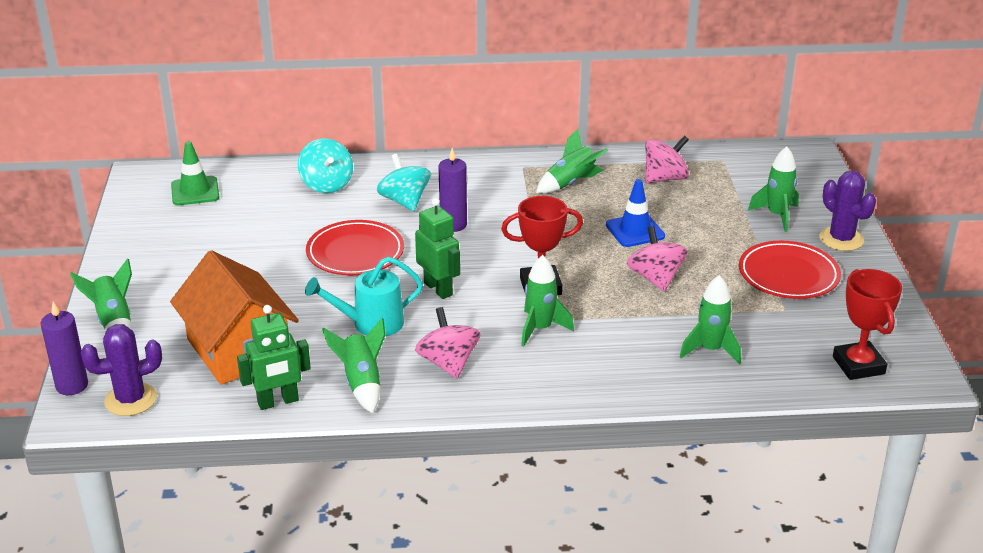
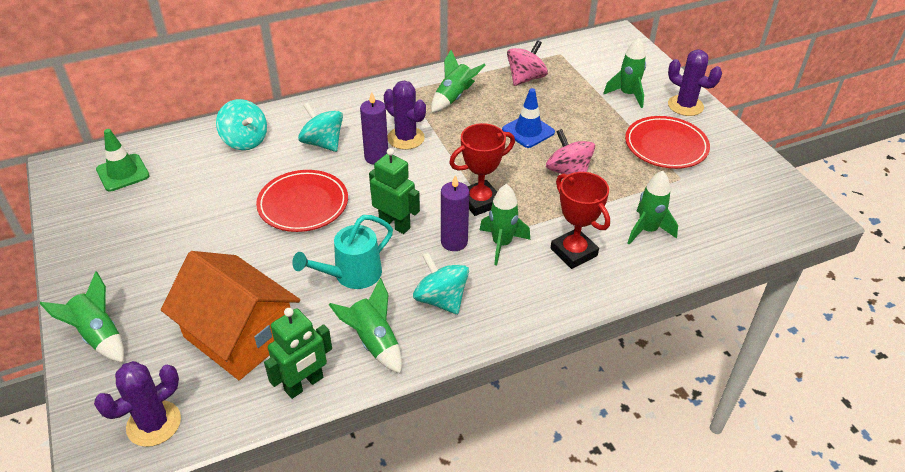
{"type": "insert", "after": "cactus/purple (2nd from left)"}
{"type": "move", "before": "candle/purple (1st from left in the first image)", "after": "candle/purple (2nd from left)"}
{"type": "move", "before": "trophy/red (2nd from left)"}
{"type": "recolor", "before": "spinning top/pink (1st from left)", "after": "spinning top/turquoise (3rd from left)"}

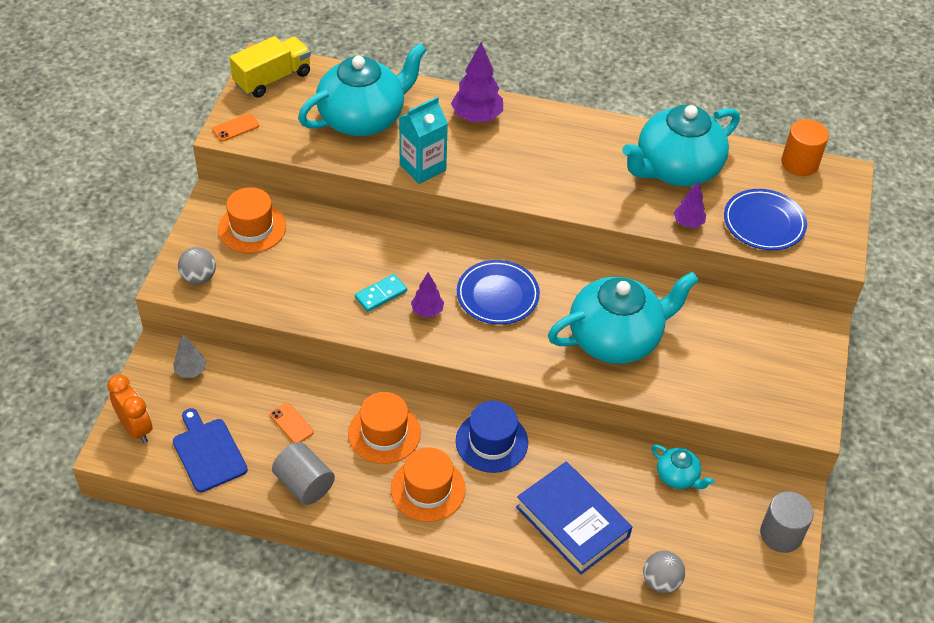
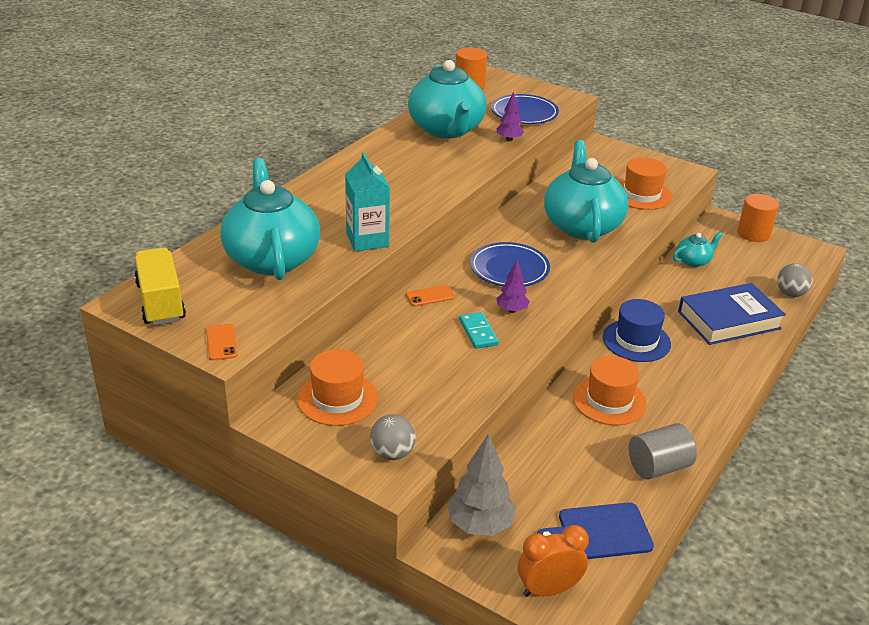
{"type": "delete", "before": "tree/purple (2nd from left)"}
{"type": "move", "before": "phone/orange (2nd from left)"}
{"type": "move", "before": "hat/orange (3rd from left)"}
{"type": "recolor", "before": "cylinder/grey (2nd from left)", "after": "cylinder/orange (2nd from left)"}
{"type": "resize", "before": "tree/grey", "scale": 1.72}

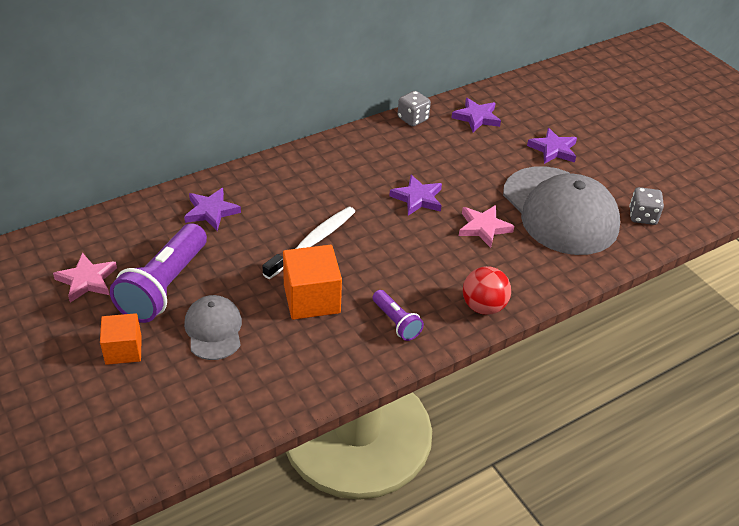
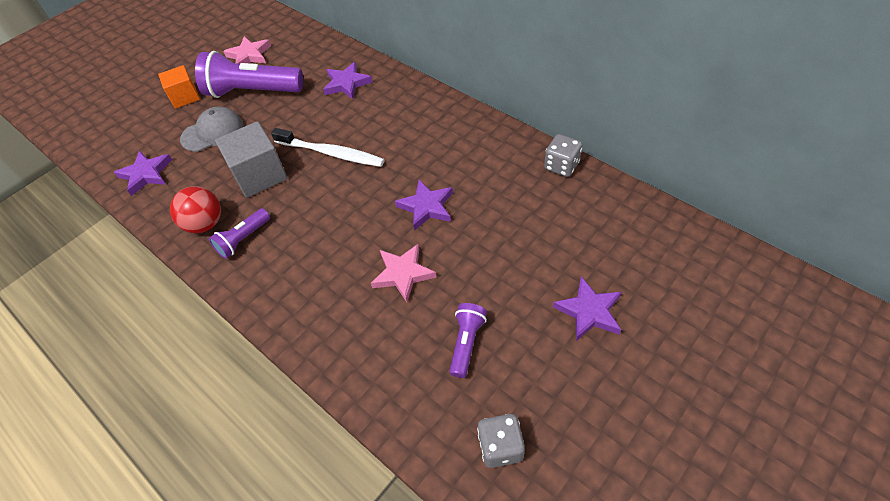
{"type": "move", "before": "star/purple (3rd from left in the first image)", "after": "star/purple (1st from left)"}
{"type": "move", "before": "ball/red"}
{"type": "replace", "before": "cap/grey (2nd from left)", "after": "flashlight/purple (3rd from left)"}
{"type": "recolor", "before": "cube/orange (2nd from left)", "after": "cube/grey"}

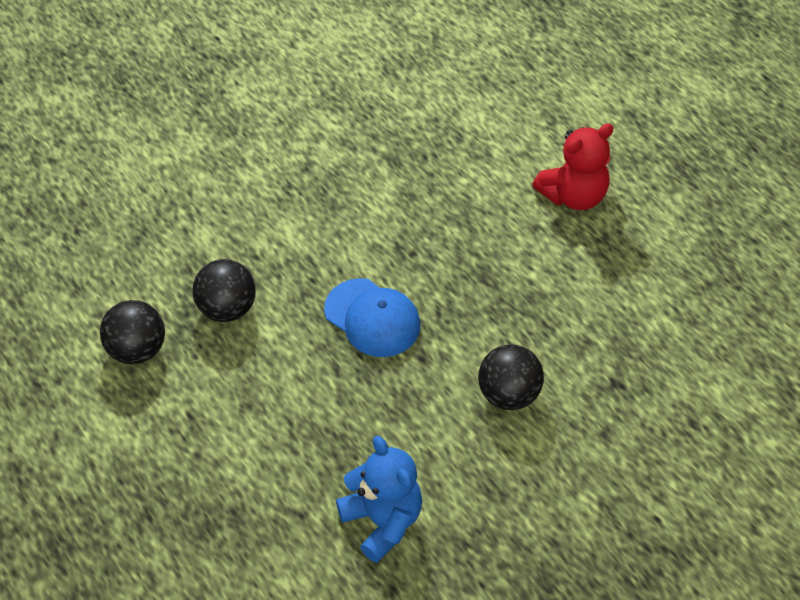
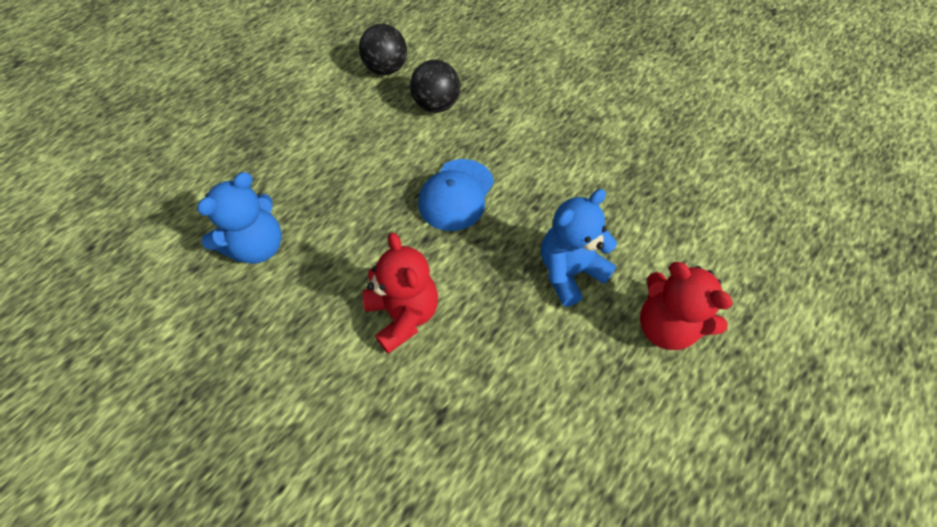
{"type": "insert", "after": "teddy bear/blue (2nd from left)"}
{"type": "replace", "before": "ball/black (3rd from left)", "after": "teddy bear/red (1st from left)"}

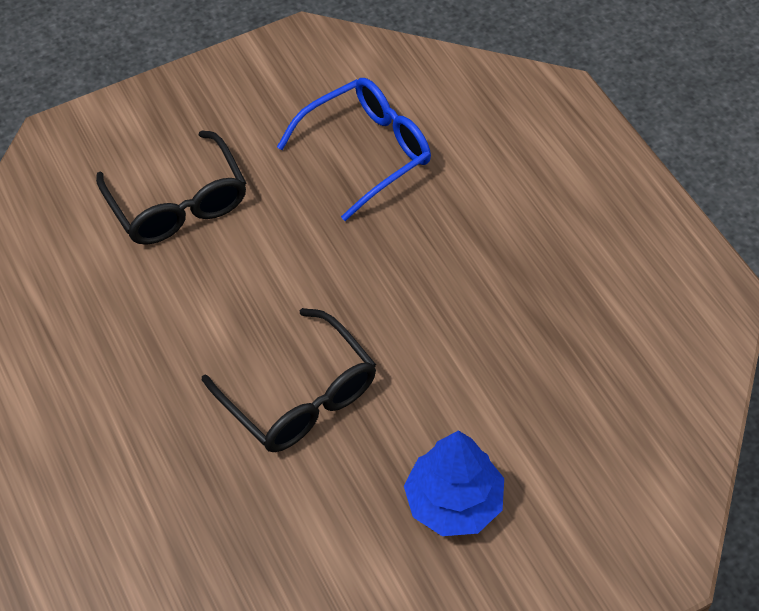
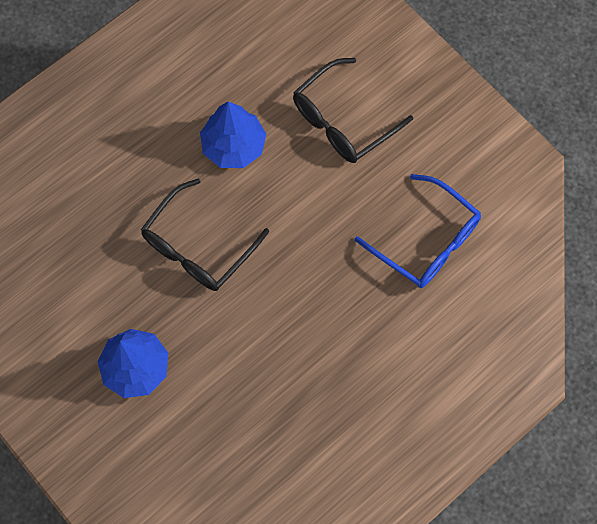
{"type": "insert", "after": "tree/blue (2nd from left)"}

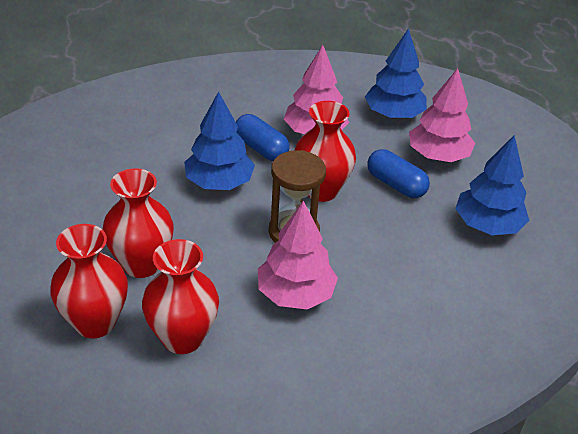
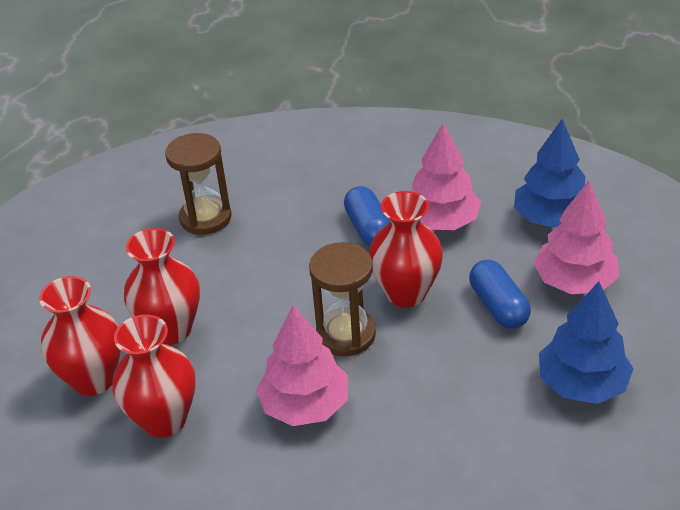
{"type": "delete", "before": "tree/blue (1st from left)"}
{"type": "insert", "after": "hourglass/brown (1st from left)"}

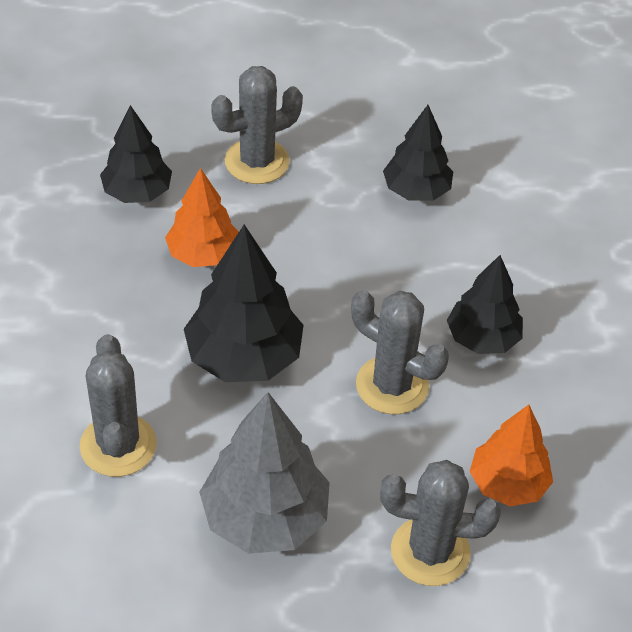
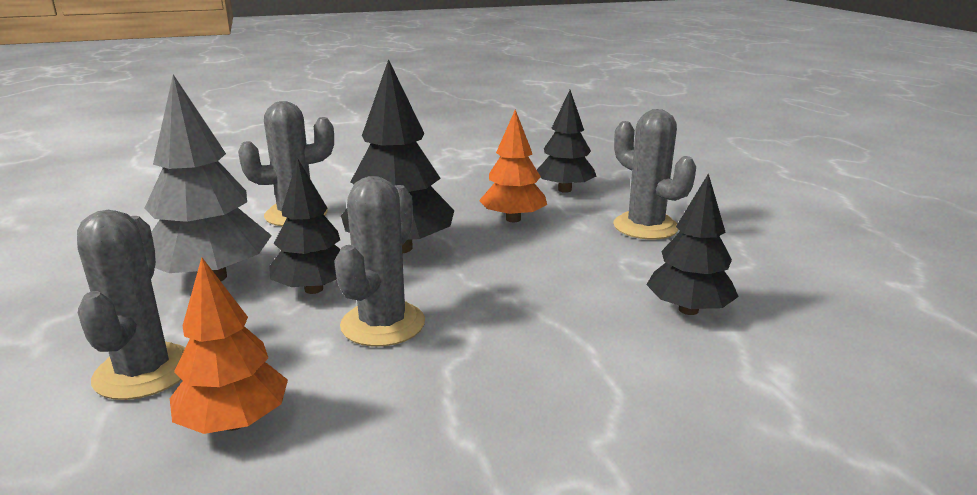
{"type": "move", "before": "tree/black (4th from left in the first image)", "after": "tree/black (1st from left)"}

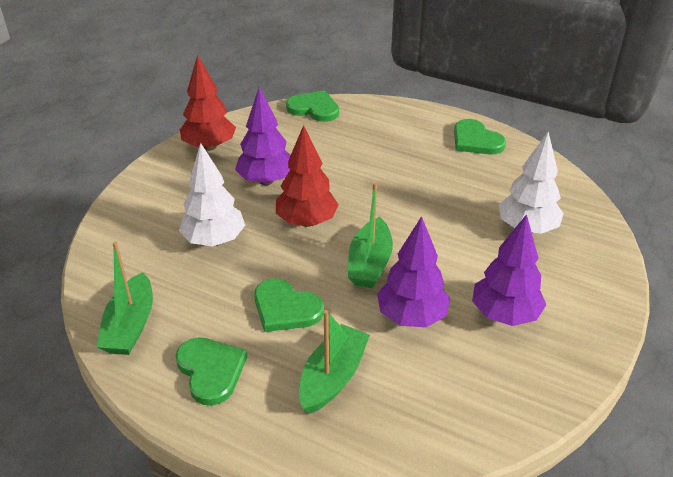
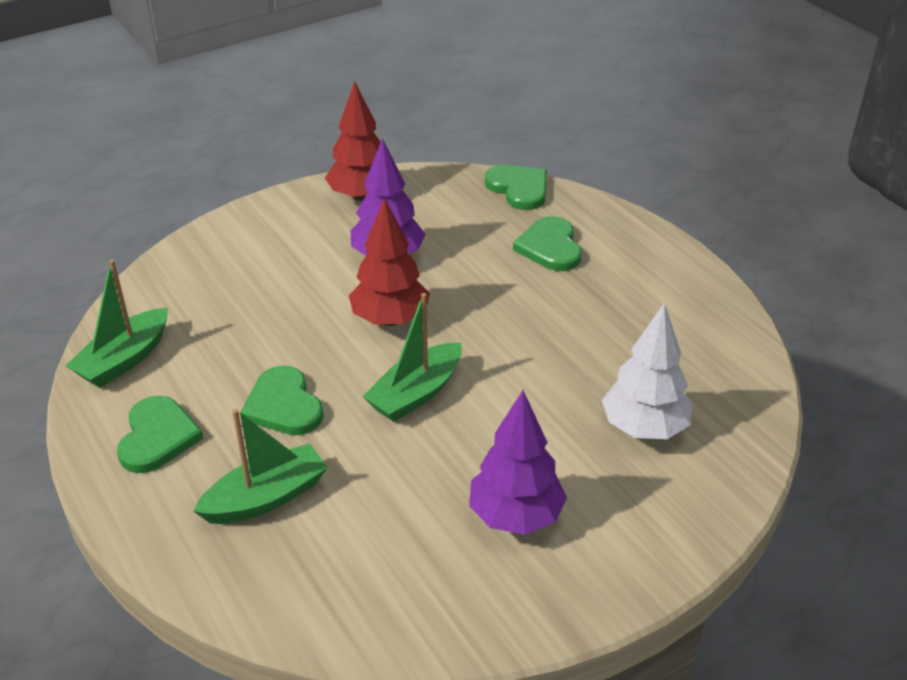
{"type": "delete", "before": "tree/white (1st from left)"}
{"type": "delete", "before": "tree/purple (2nd from left)"}
{"type": "move", "before": "heart/green (4th from left)"}

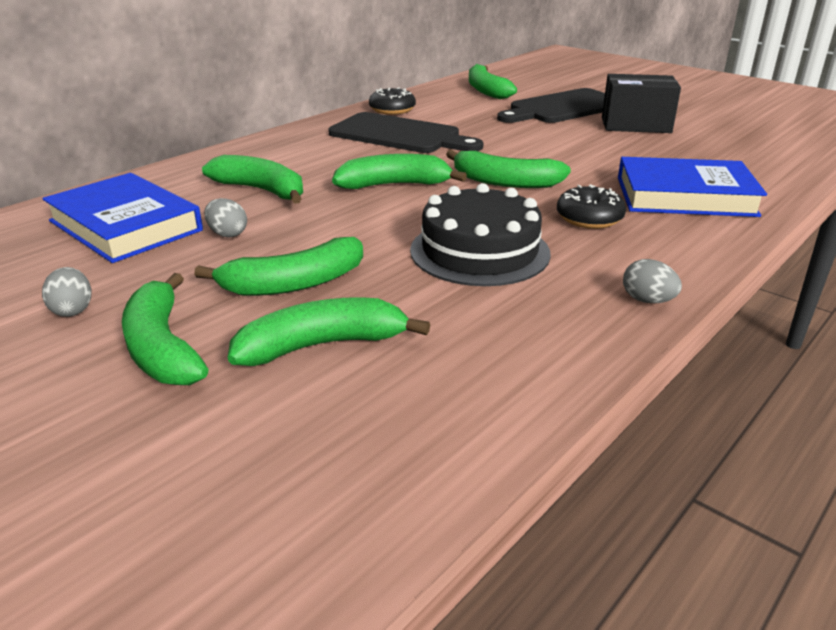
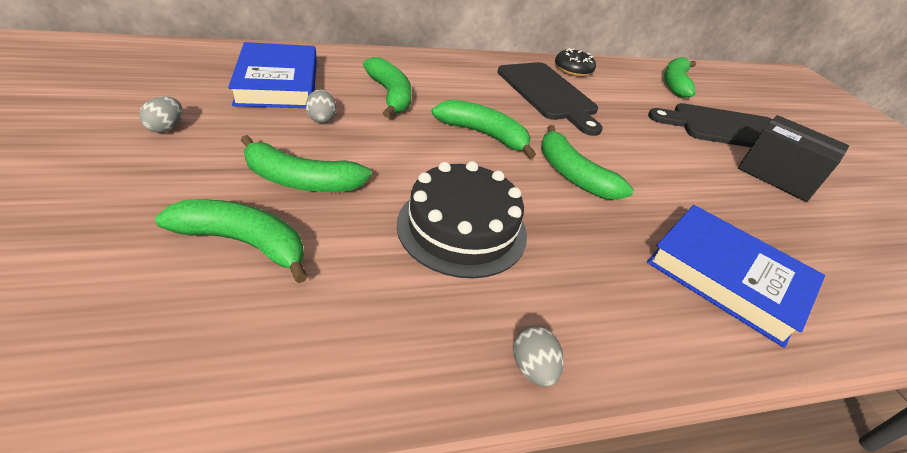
{"type": "delete", "before": "banana/green (1st from left)"}
{"type": "delete", "before": "donut/black (2nd from left)"}

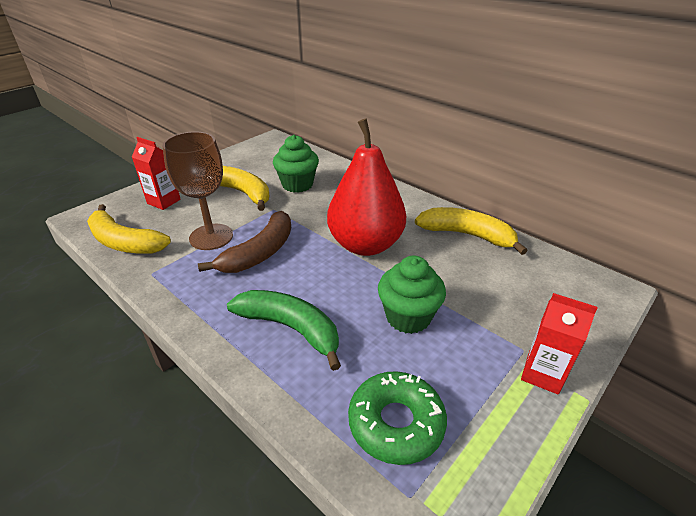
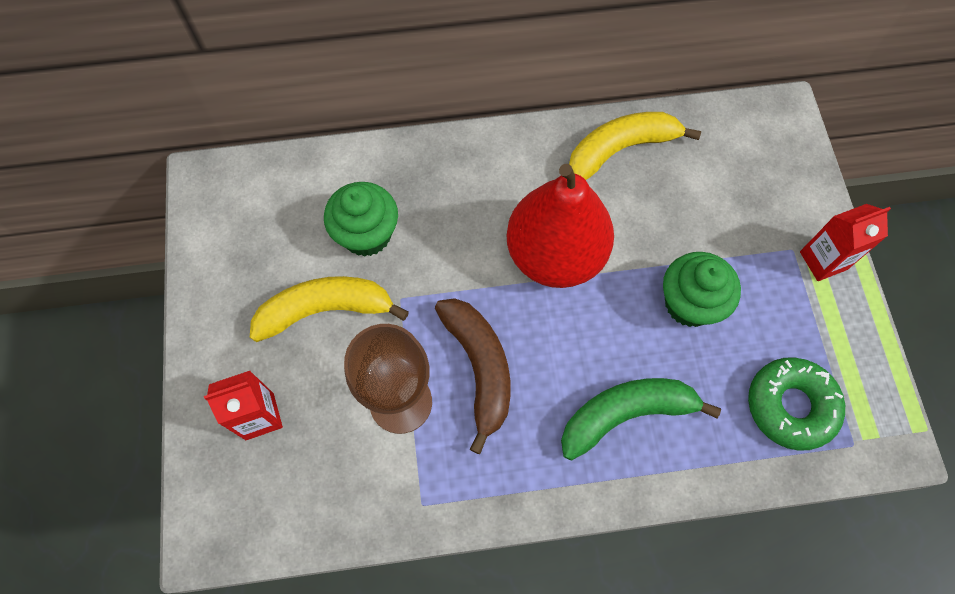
{"type": "delete", "before": "banana/yellow (1st from left)"}

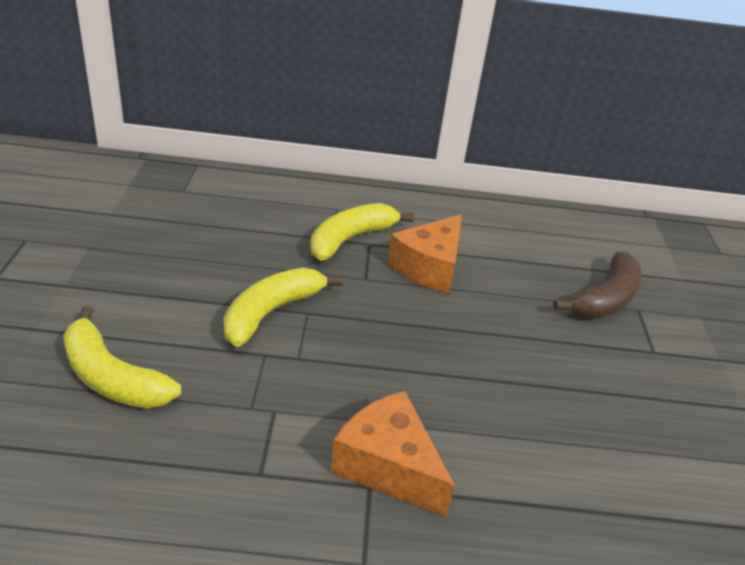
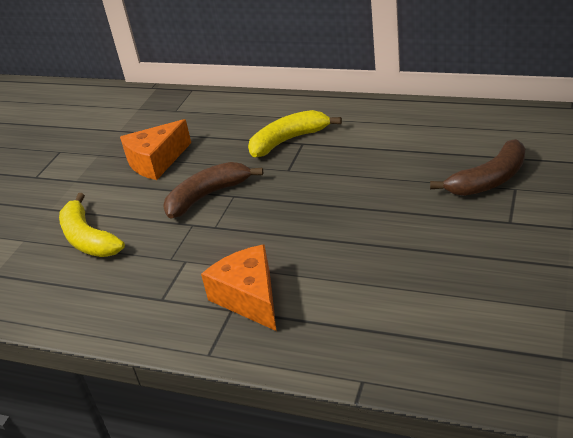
{"type": "move", "before": "cheese/orange (2nd from left in the first image)", "after": "cheese/orange (1st from left)"}
{"type": "recolor", "before": "banana/yellow (2nd from left)", "after": "banana/brown (1st from left)"}

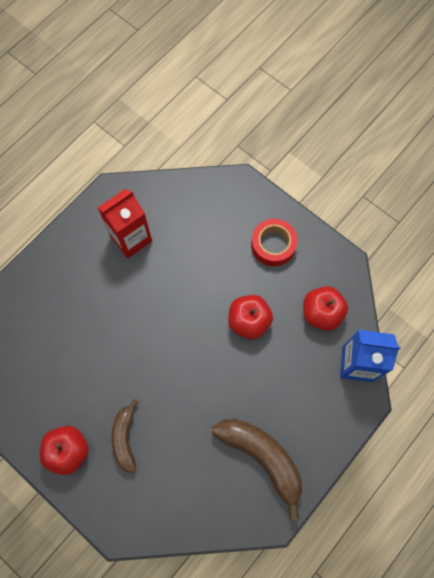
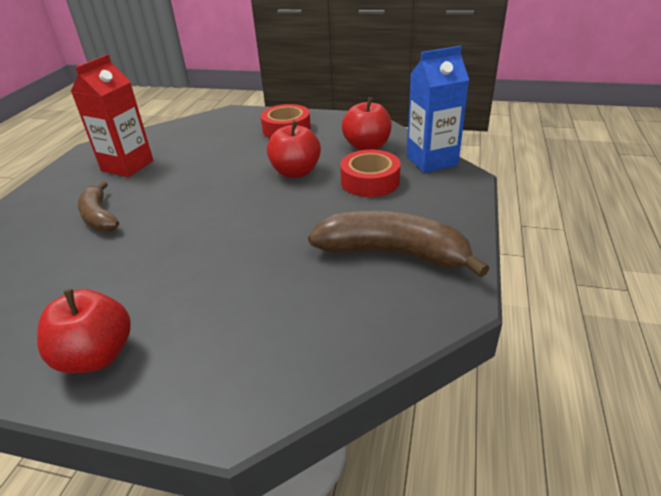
{"type": "insert", "after": "tape/red (2nd from left)"}
{"type": "move", "before": "banana/brown (1st from left)"}

